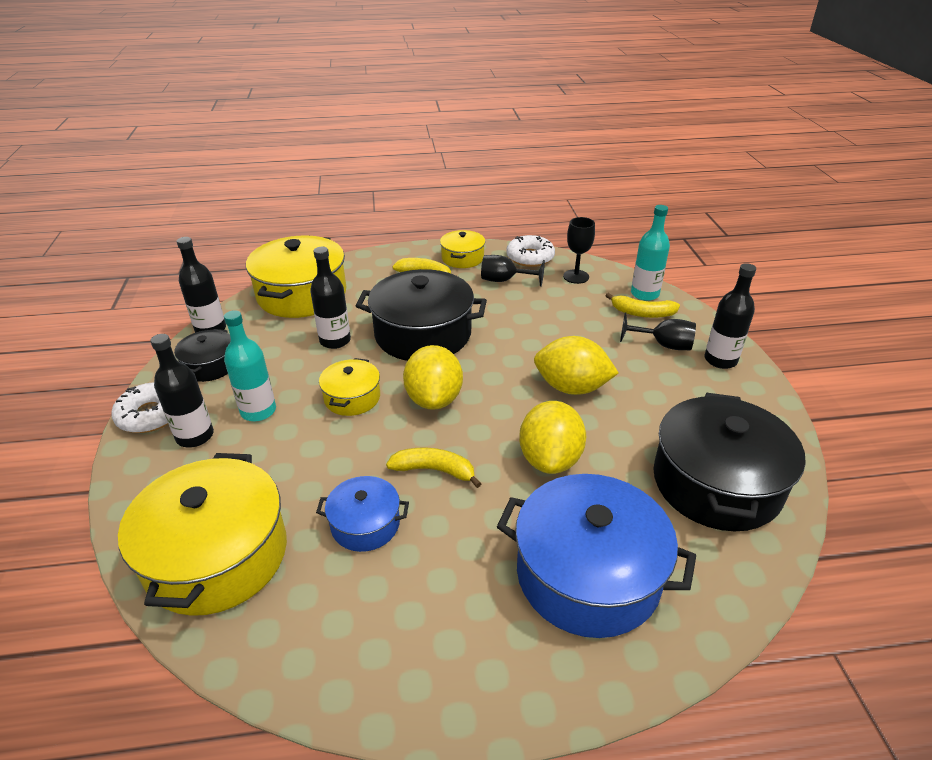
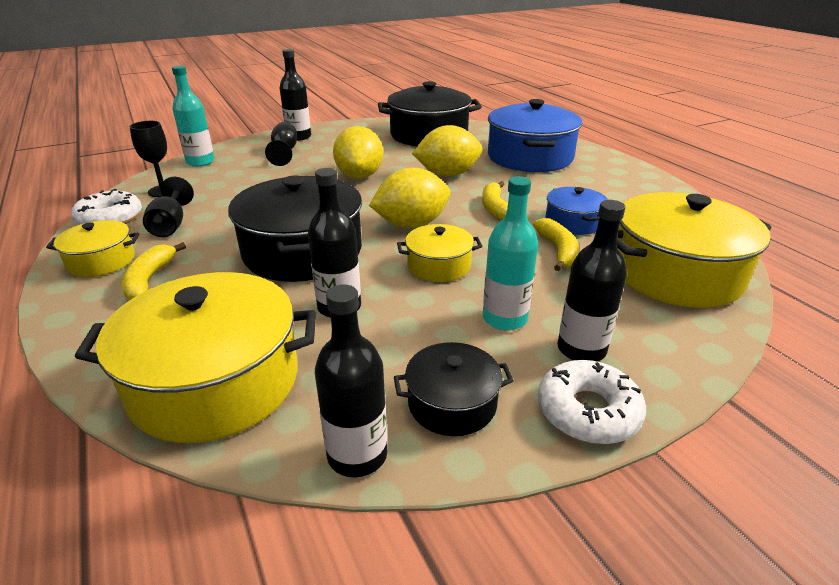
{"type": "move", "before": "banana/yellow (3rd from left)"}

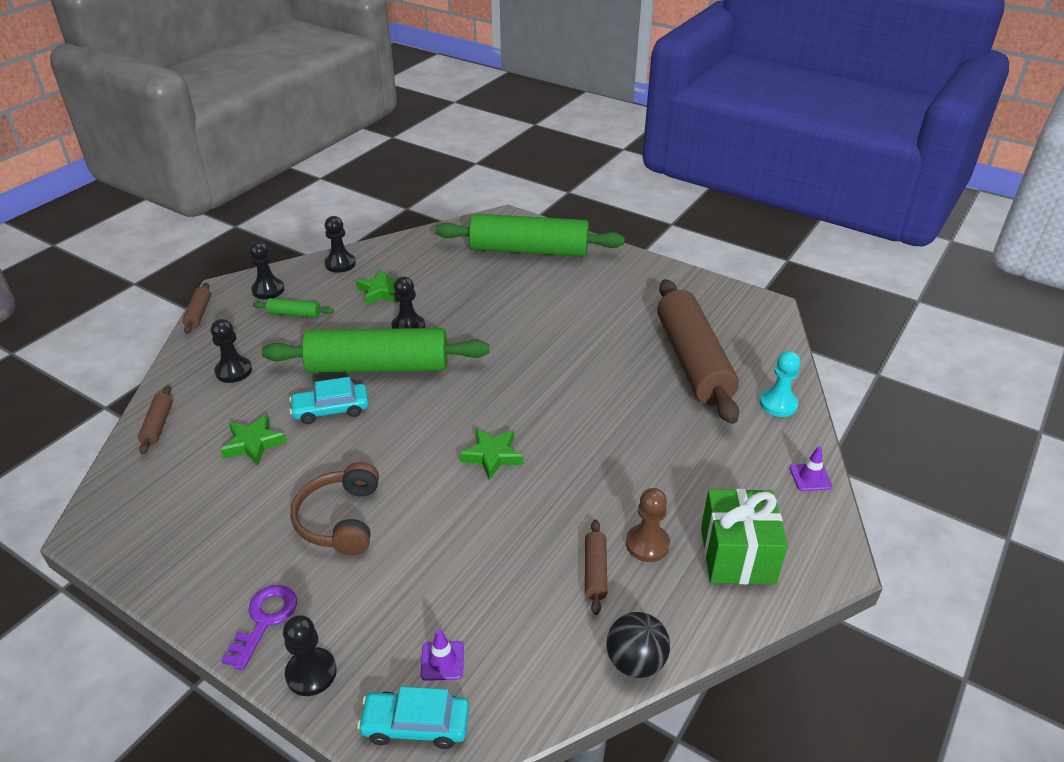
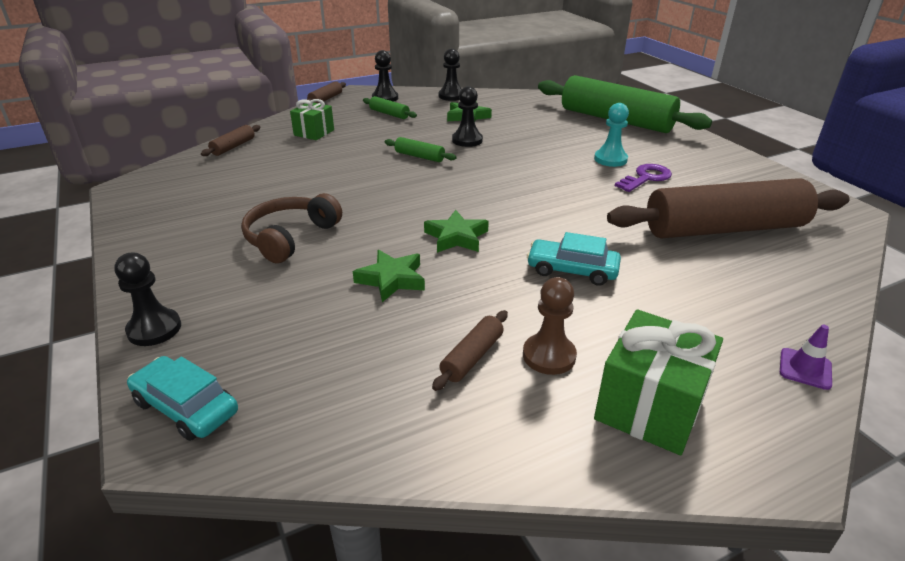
{"type": "delete", "before": "traffic cone/purple (1st from left)"}
{"type": "delete", "before": "ball/black"}
{"type": "move", "before": "star/green (1st from left)"}
{"type": "move", "before": "key/purple"}
{"type": "move", "before": "car/turquoise (1st from left in the first image)", "after": "car/turquoise (2nd from left)"}
{"type": "move", "before": "pawn/turquoise"}
{"type": "replace", "before": "pawn/black (1st from left)", "after": "gift/green (1st from left)"}
{"type": "rotate", "before": "rolling pin/brown (4th from left)", "turn": 60}
{"type": "resize", "before": "rolling pin/green (2nd from left)", "scale": 0.4}

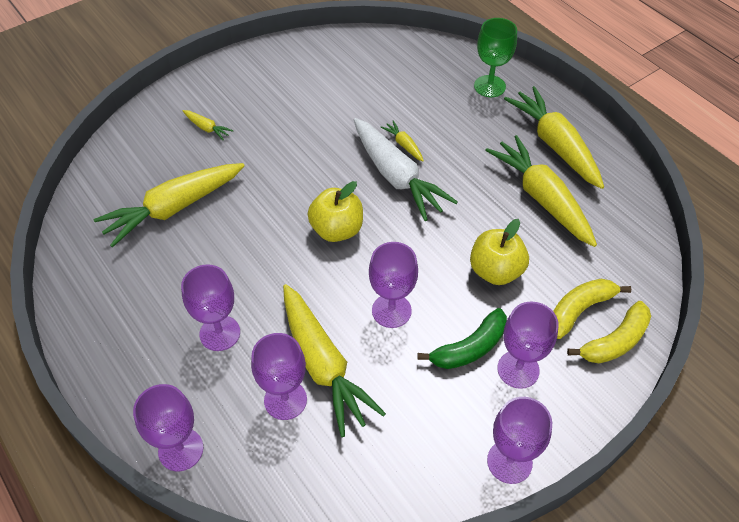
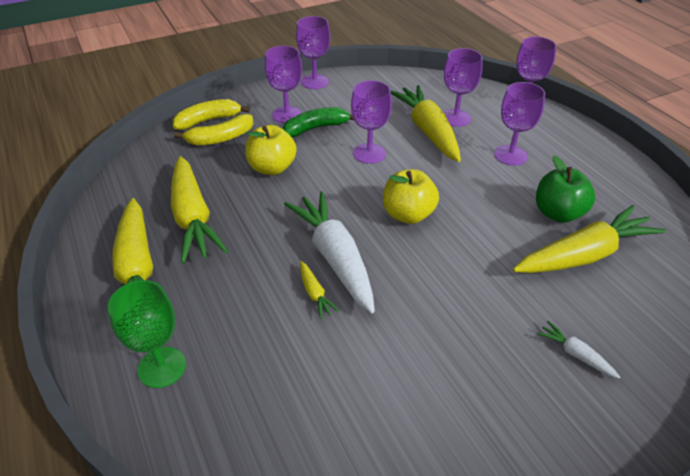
{"type": "insert", "after": "apple/green"}
{"type": "recolor", "before": "carrot/yellow (2nd from left)", "after": "carrot/white (2nd from left)"}

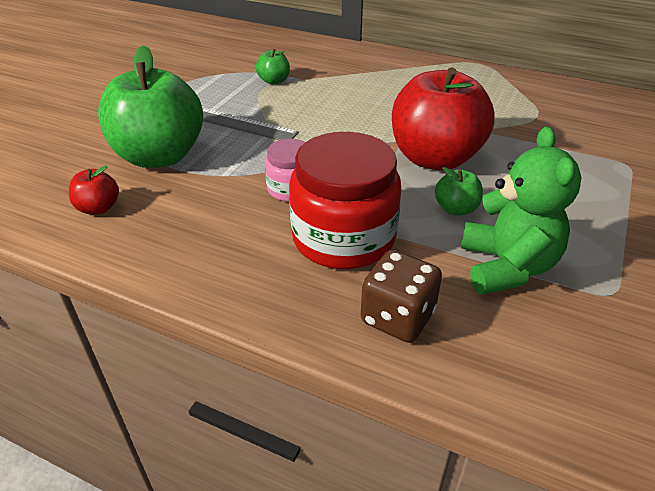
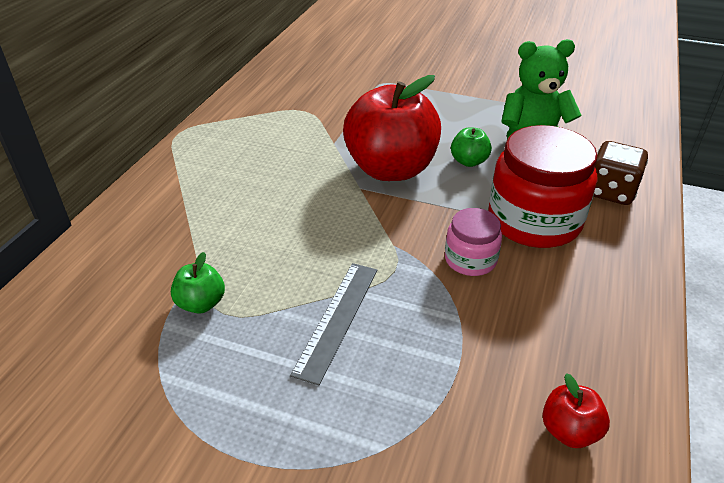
{"type": "delete", "before": "apple/green (1st from left)"}

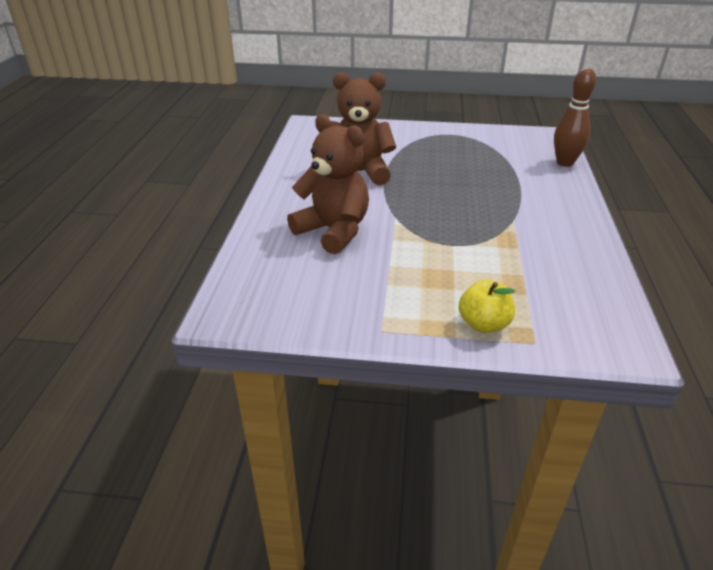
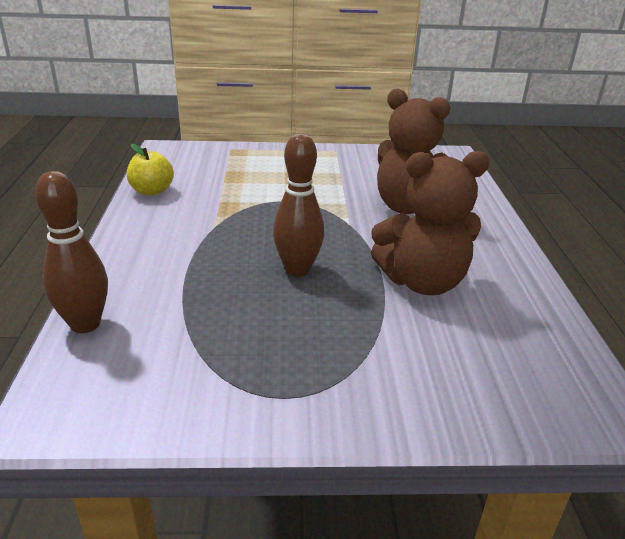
{"type": "insert", "after": "bowling pin/brown (2nd from left)"}
{"type": "move", "before": "apple/yellow"}

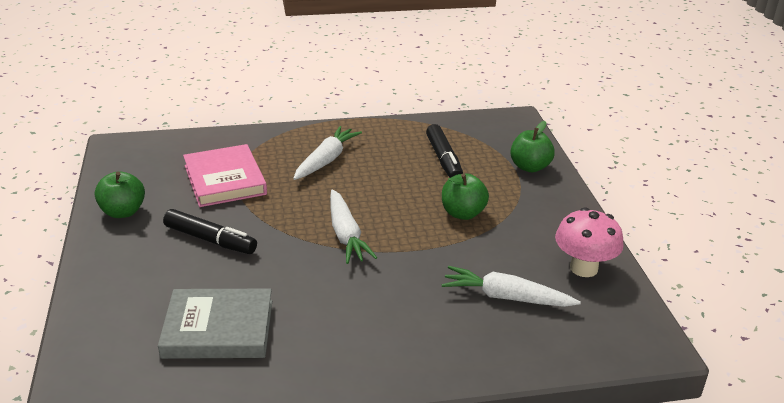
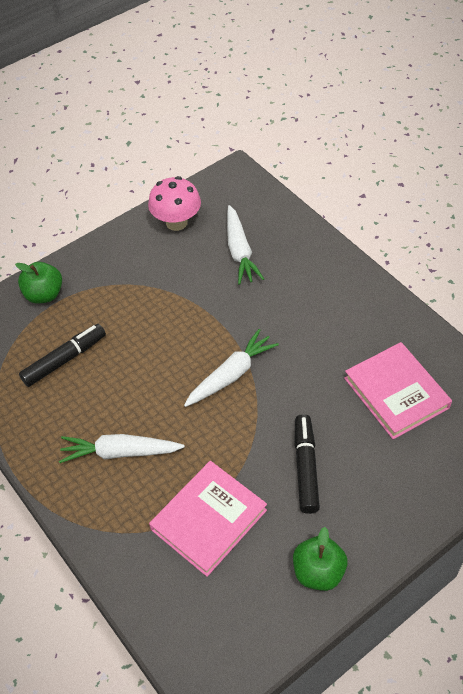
{"type": "delete", "before": "apple/green (2nd from left)"}
{"type": "recolor", "before": "book/grey", "after": "book/pink (2nd from left)"}

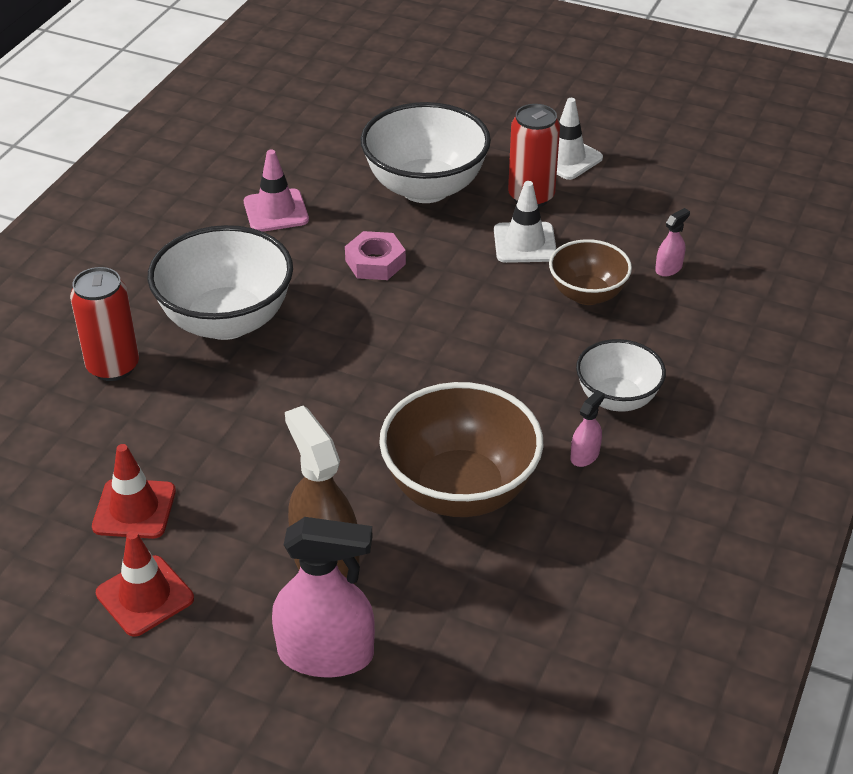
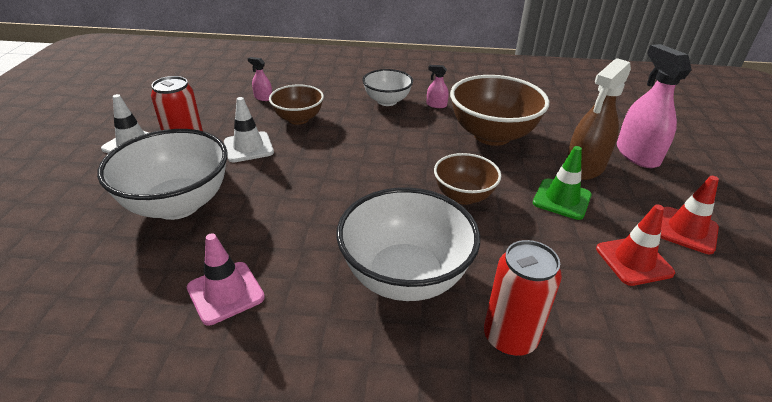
{"type": "delete", "before": "nut/pink"}
{"type": "insert", "after": "bowl/brown (2nd from left)"}
{"type": "insert", "after": "traffic cone/green"}

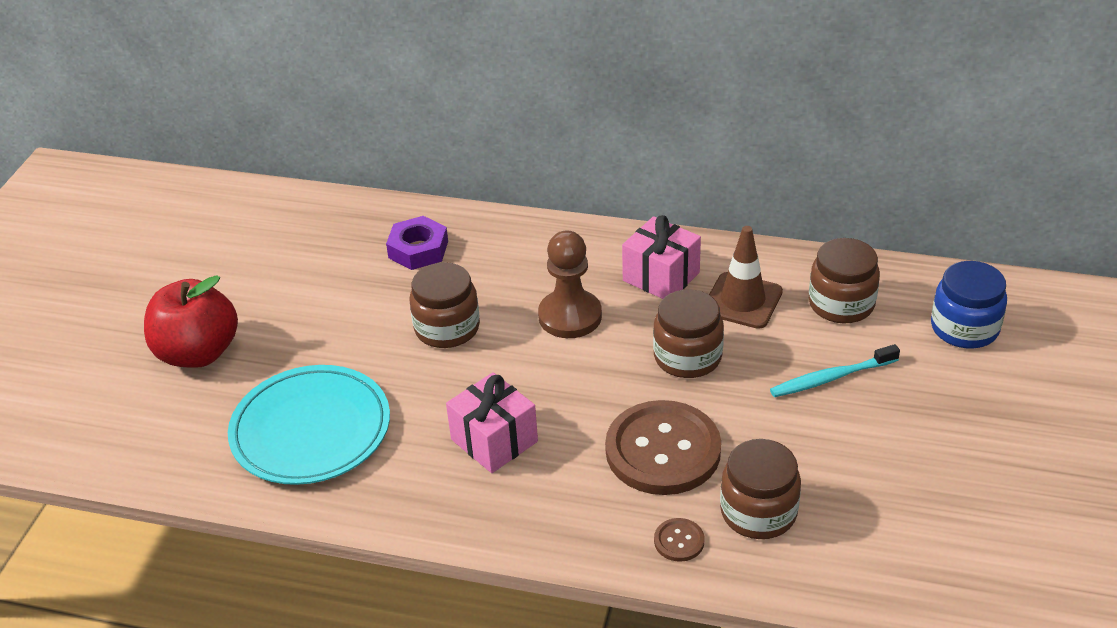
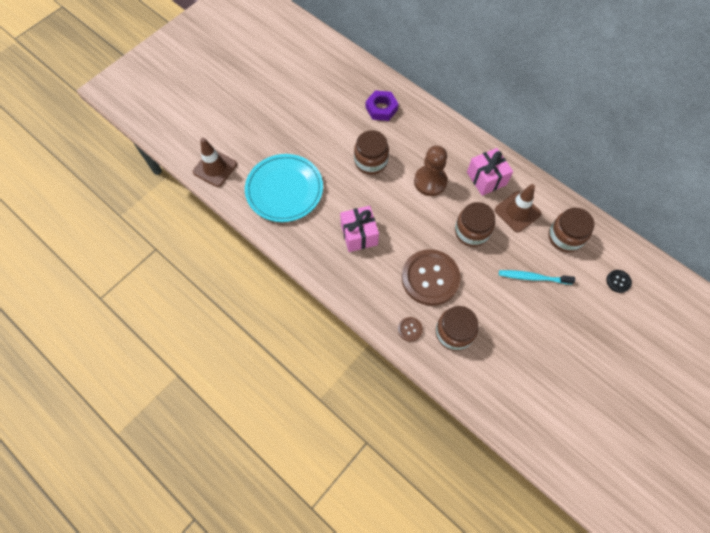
{"type": "delete", "before": "apple/red"}
{"type": "insert", "after": "traffic cone/brown (1st from left)"}
{"type": "replace", "before": "jar/blue", "after": "button/black"}

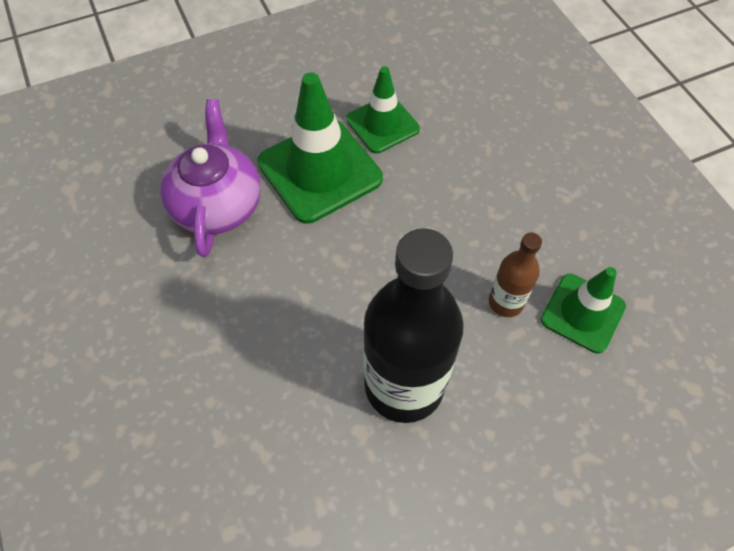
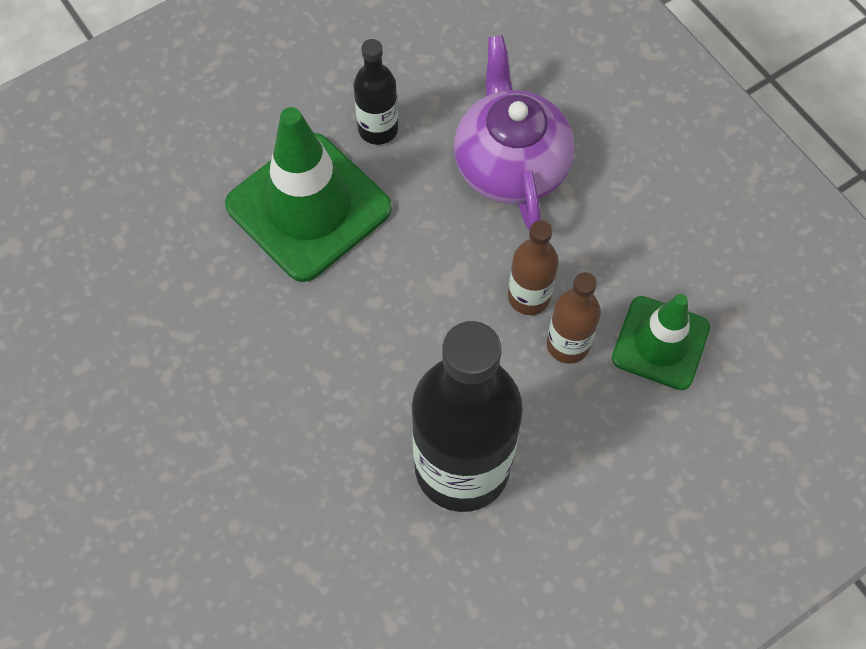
{"type": "insert", "after": "bottle/brown (1st from left)"}
{"type": "move", "before": "teapot/purple"}
{"type": "replace", "before": "traffic cone/green (2nd from left)", "after": "bottle/black (1st from left)"}

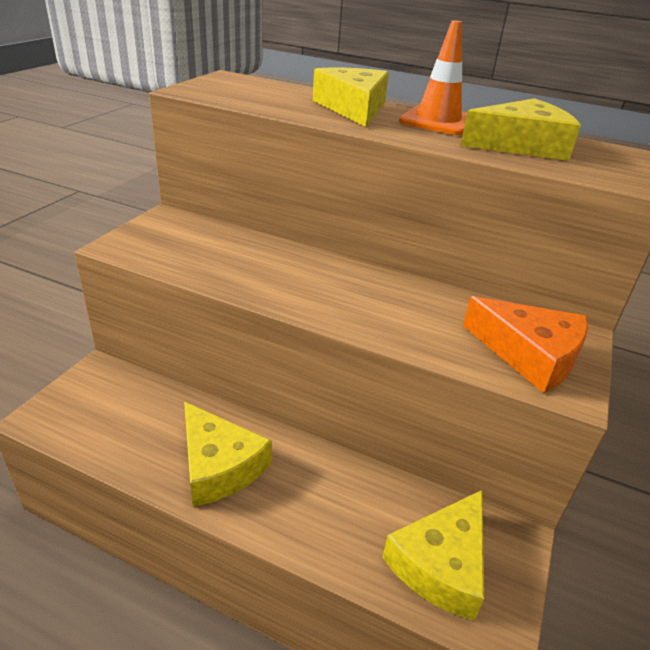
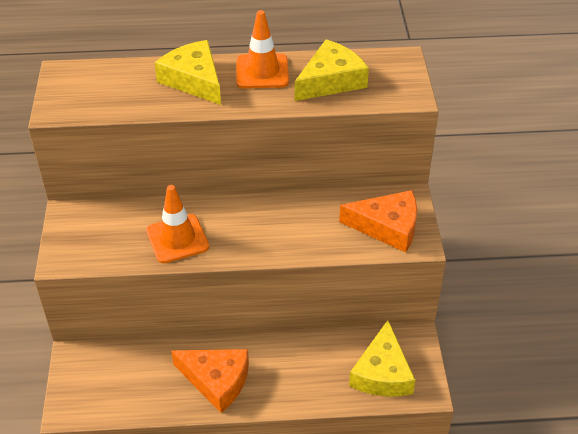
{"type": "insert", "after": "traffic cone/orange (1st from left)"}
{"type": "recolor", "before": "cheese/yellow (1st from left)", "after": "cheese/orange (1st from left)"}

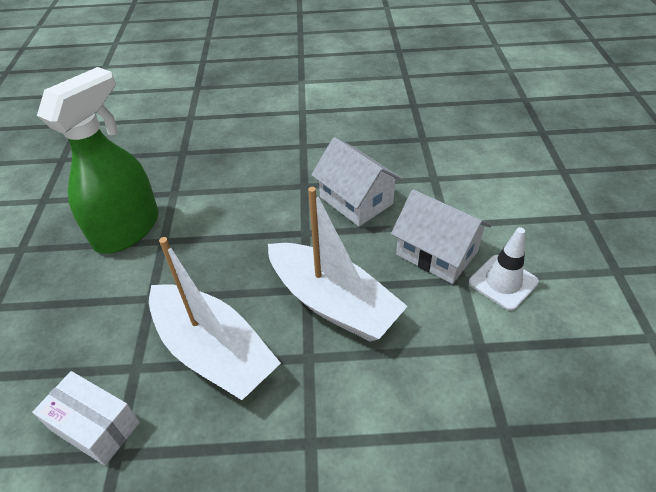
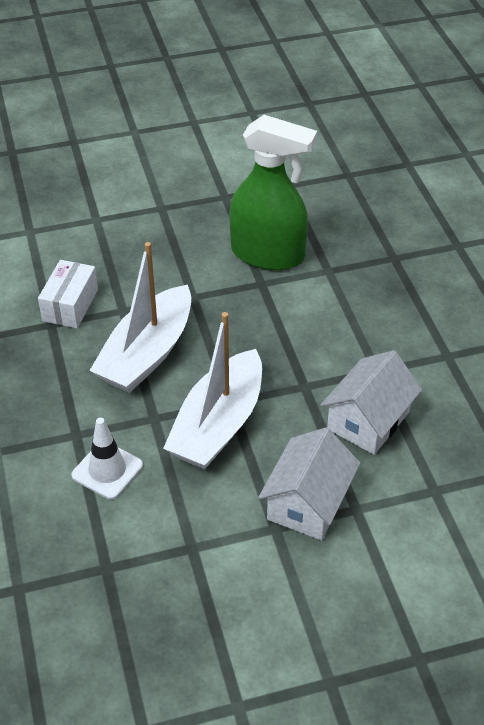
{"type": "move", "before": "traffic cone/white"}

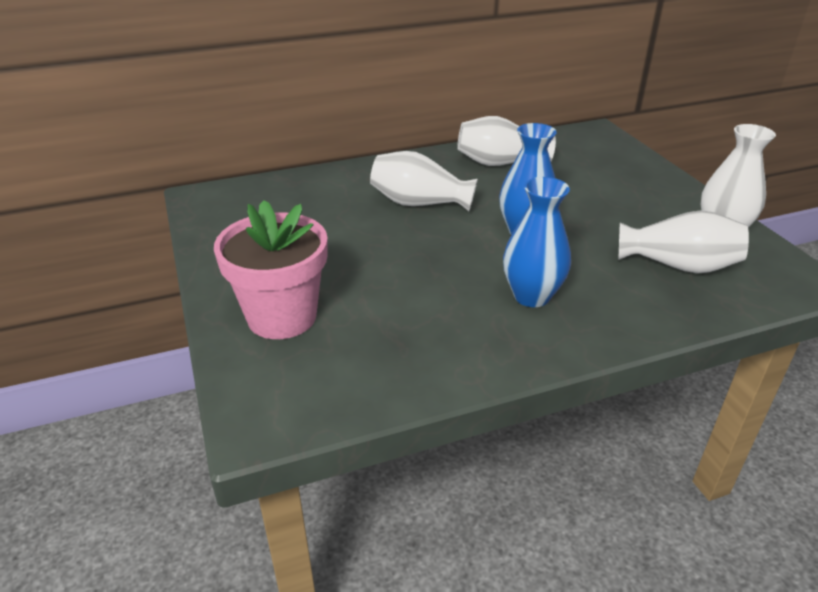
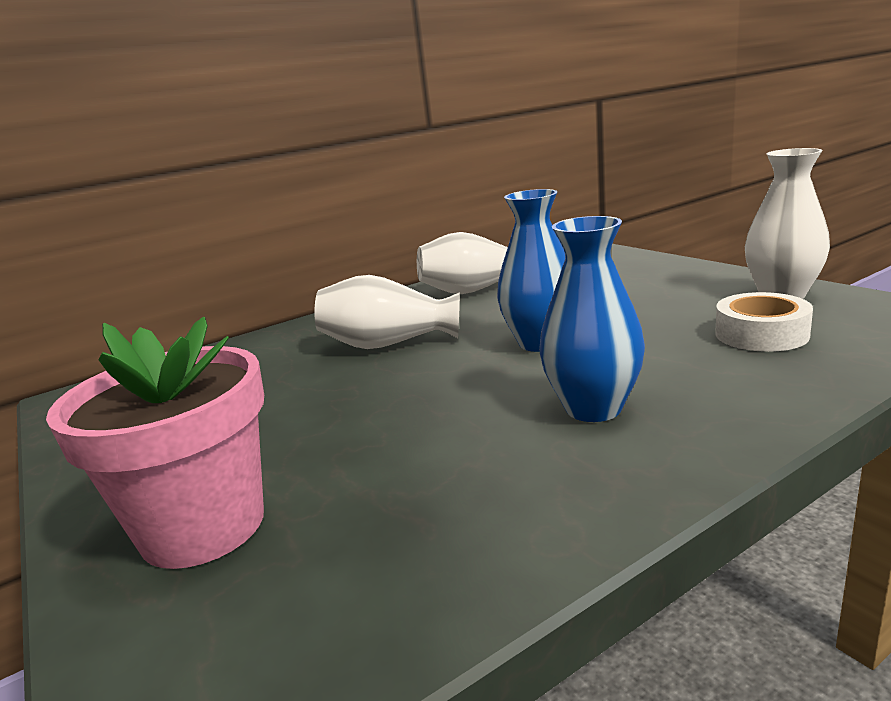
{"type": "replace", "before": "vase/white (3rd from left)", "after": "tape/white"}

